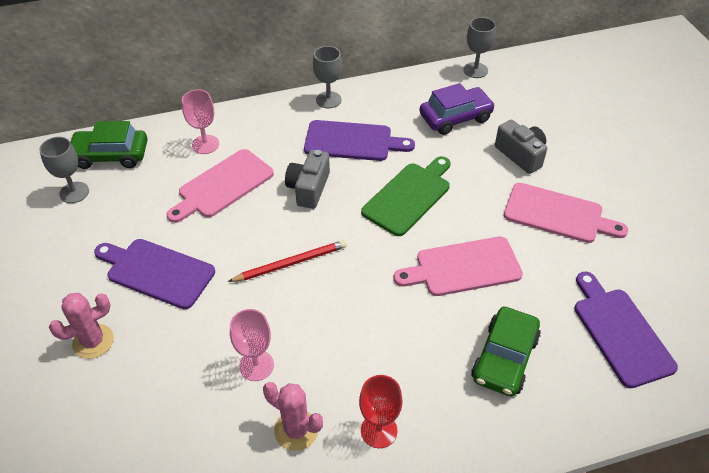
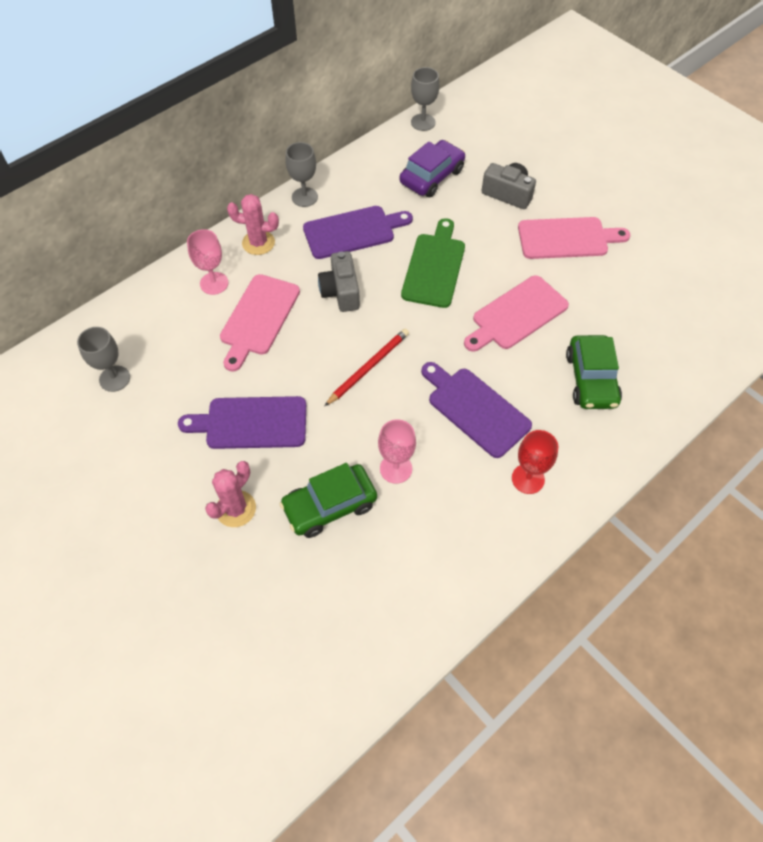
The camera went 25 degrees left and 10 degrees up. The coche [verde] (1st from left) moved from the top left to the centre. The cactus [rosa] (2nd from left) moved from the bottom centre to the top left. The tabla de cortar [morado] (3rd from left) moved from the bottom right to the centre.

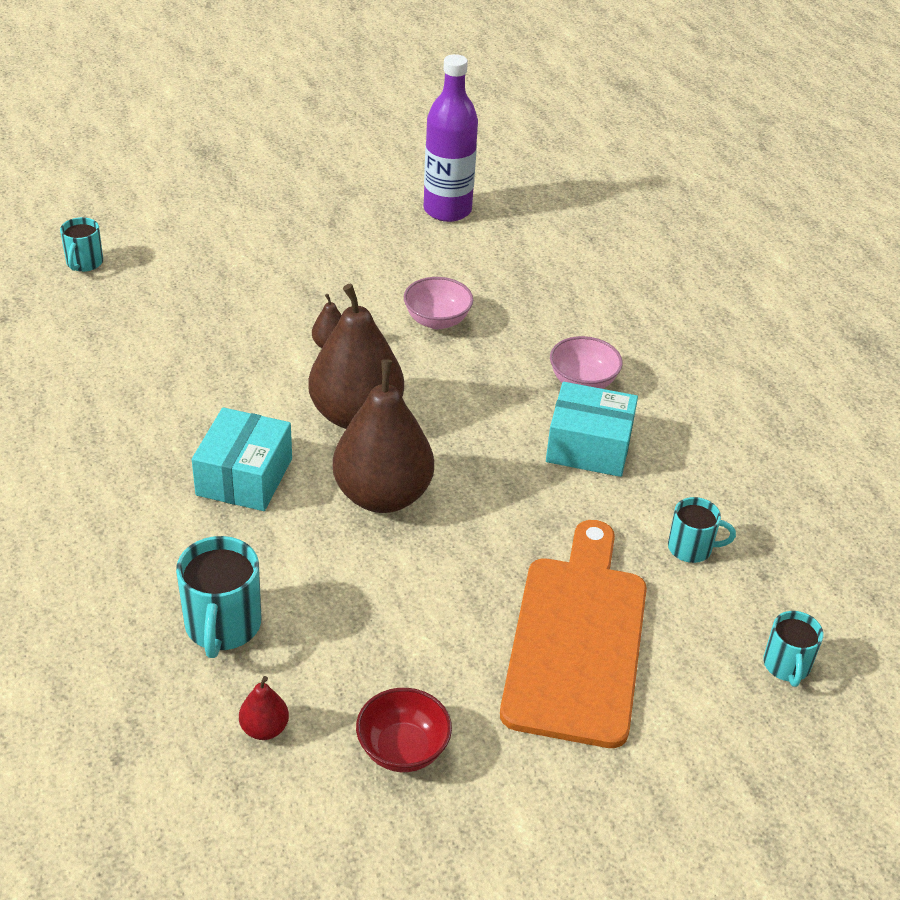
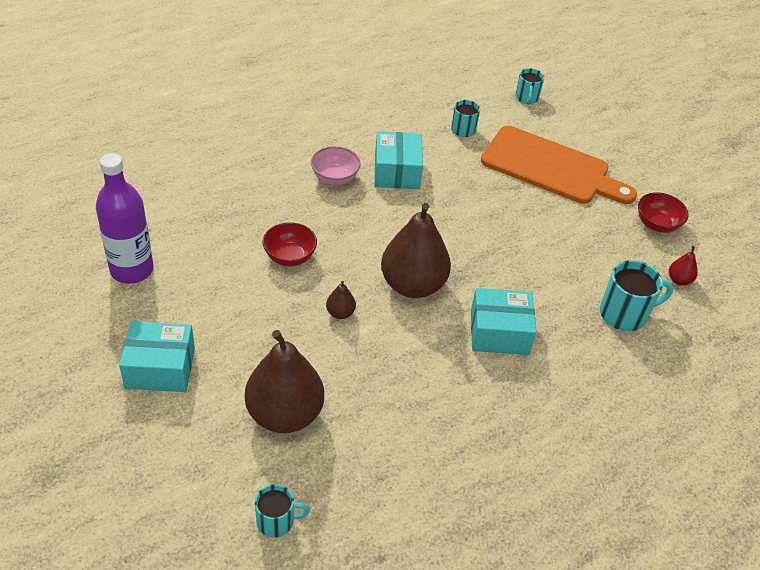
The camera went 105 degrees left and 5 degrees up. The pera [marrón] (3rd from left in the first image) moved from the centre to the bottom centre. The cuenco [rosa] (1st from left) at the centre became the cuenco [rojo] (1st from left) at the centre. The tabla de cortar [naranja] at the bottom centre turned 150 degrees counterclockwise. The taza [turquesa] (4th from left in the first image) at the bottom right turned 105 degrees clockwise. The caja [turquesa] (1st from left) at the middle left appeared.

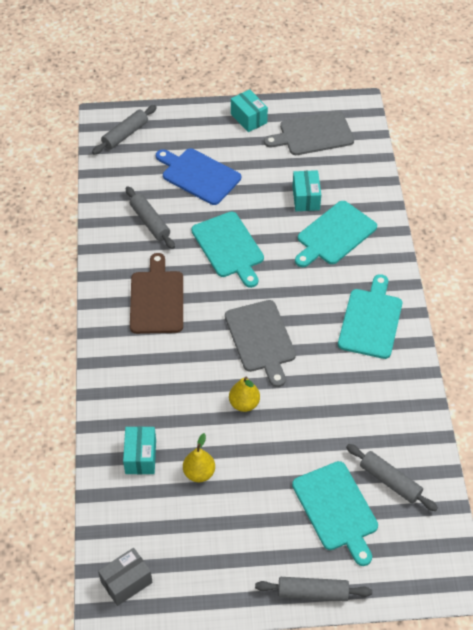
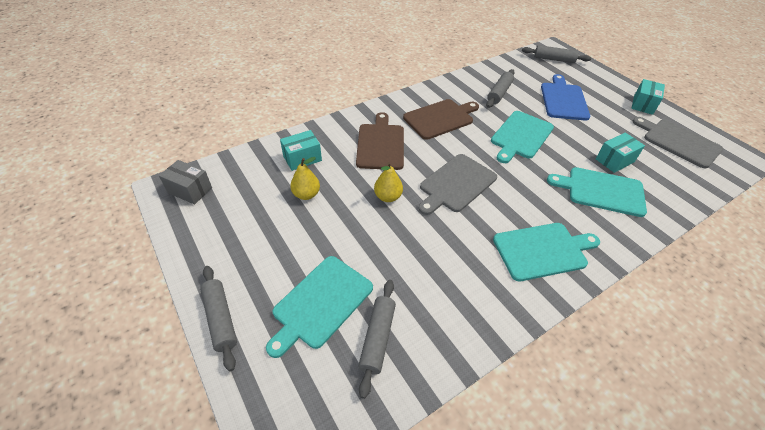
The camera went 60 degrees right and 5 degrees down. The tabla de cortar [marrón] (1st from left) at the top centre appeared.

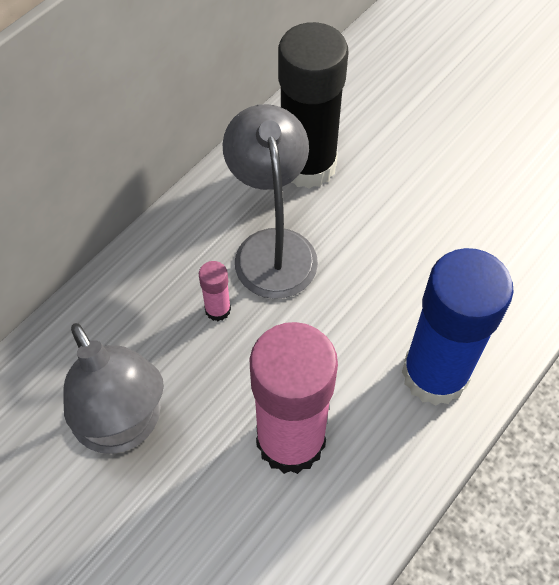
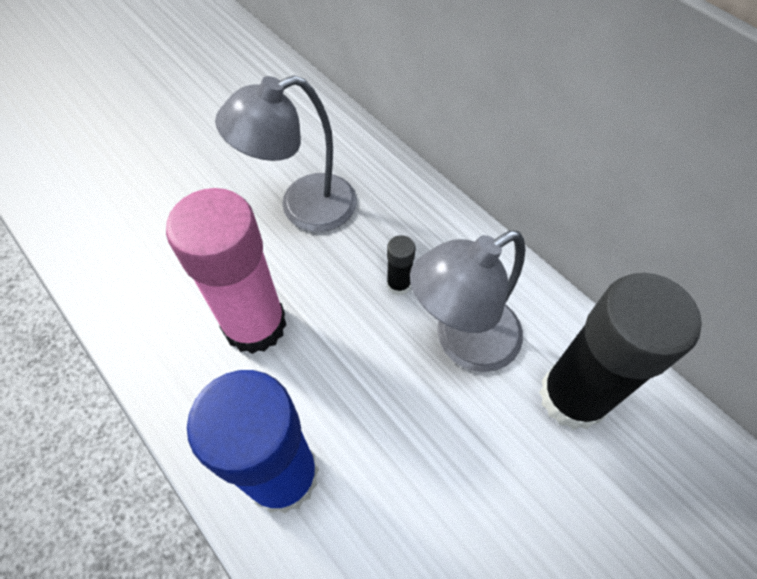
The camera went 100 degrees right and 0 degrees up. The barra de pegamento [rosa] (1st from left) at the centre became the barra de pegamento [negro] (1st from left) at the centre. The lámpara [gris] (2nd from left) at the centre turned 150 degrees clockwise.

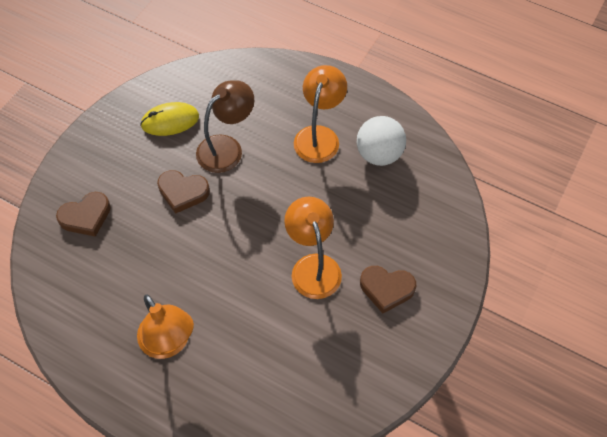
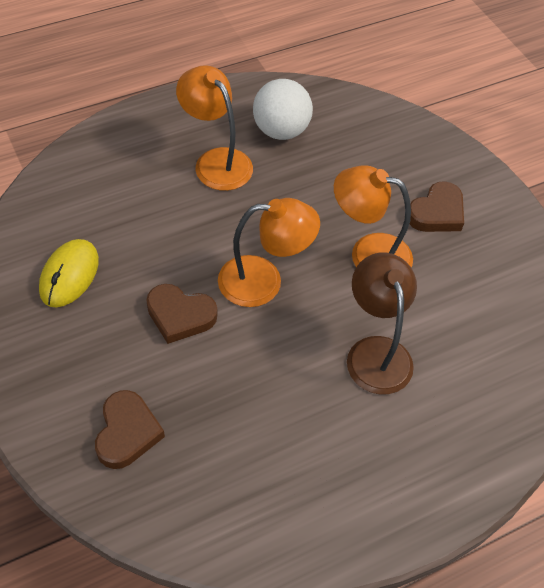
The camera went 60 degrees left and 5 degrees down. The lámpara [naranja] (1st from left in the first image) moved from the bottom left to the centre. The corazón [marrón] (2nd from left) at the middle left turned 60 degrees clockwise. The lámpara [marrón] moved from the top centre to the middle right.

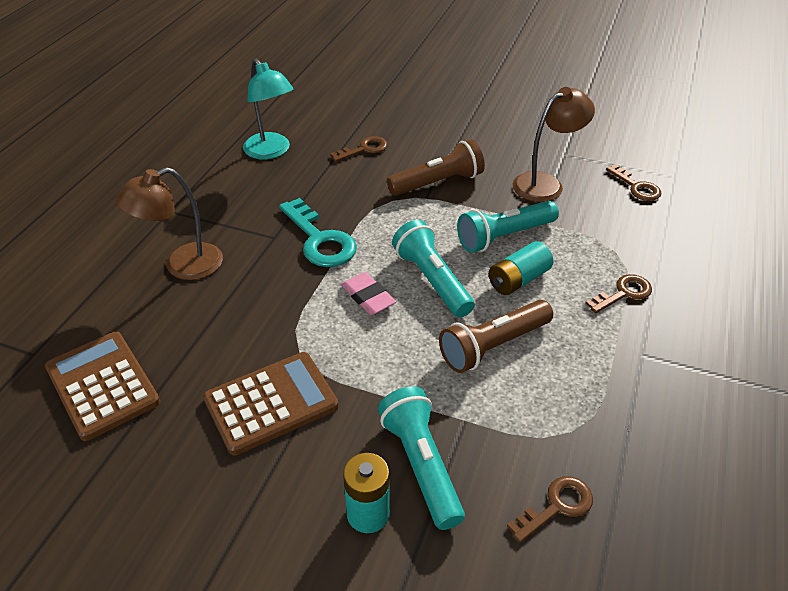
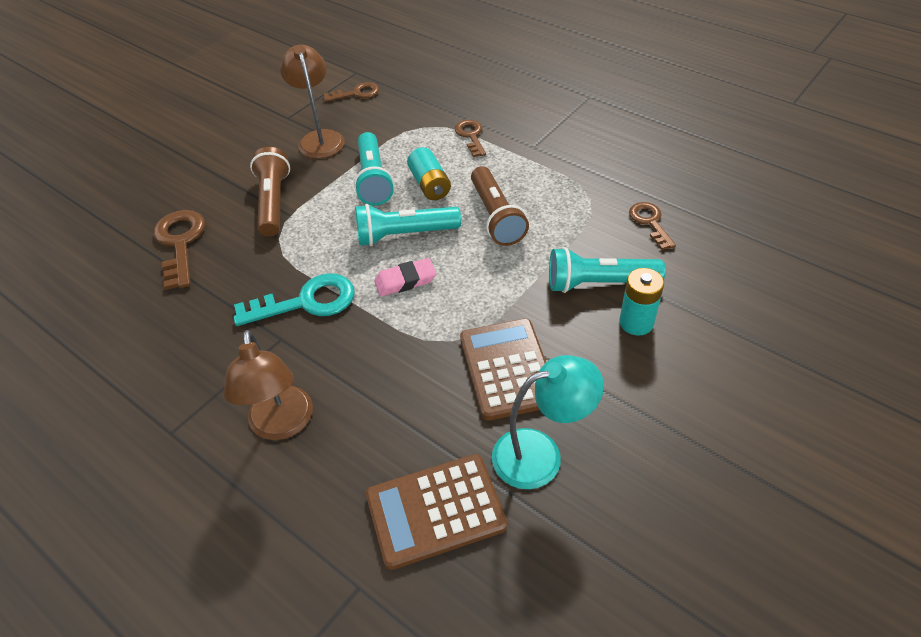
The camera went 70 degrees left and 5 degrees up. The lámpara [turquesa] moved from the top centre to the centre. The llave [marrón] (1st from left) at the top centre changed to 1.62 times the size.

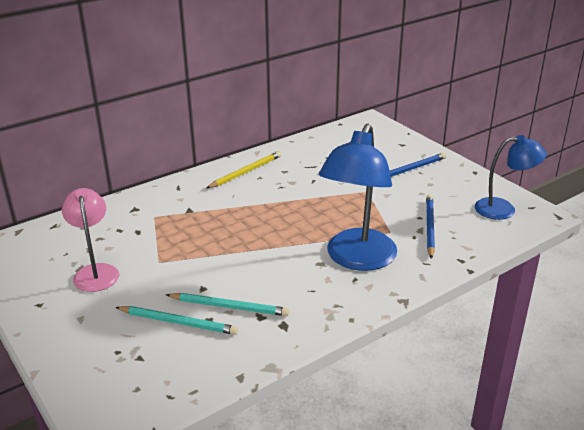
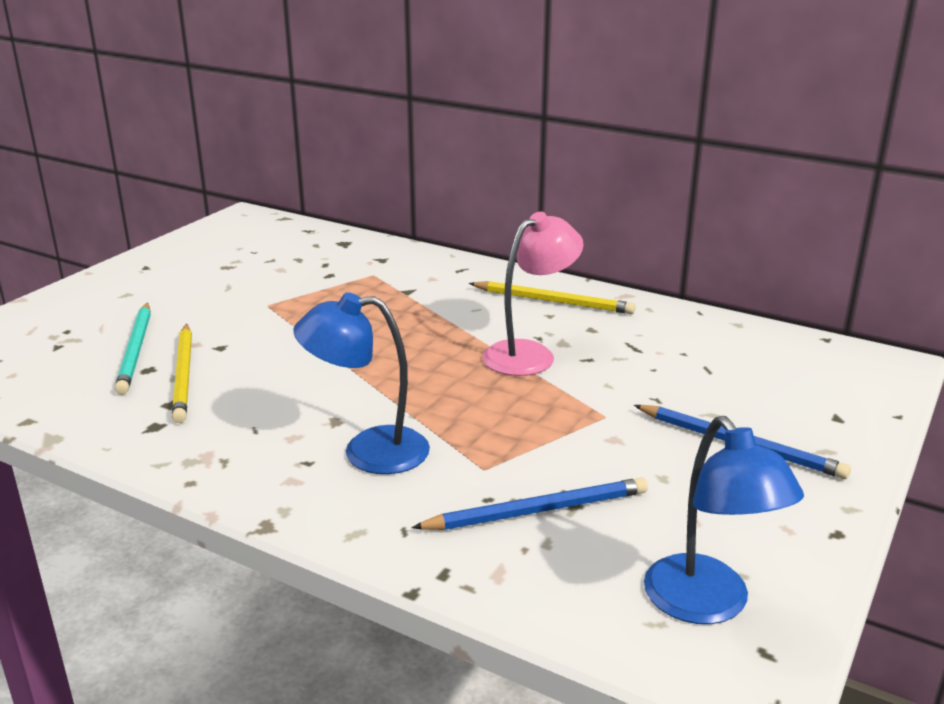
The camera went 65 degrees right and 5 degrees down. The lámpara [rosa] moved from the middle left to the centre. The lápiz [turquesa] (2nd from left) at the bottom centre became the lápiz [amarillo] (1st from left) at the middle left. The lámpara [azul] (1st from left) at the centre changed to 0.62 times the size.

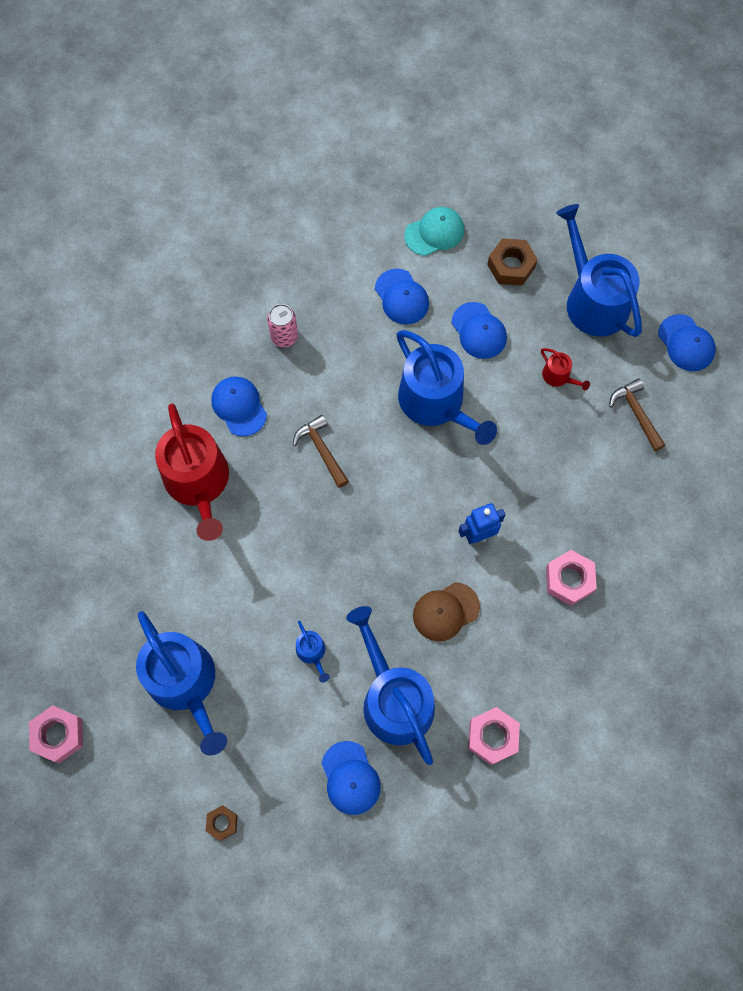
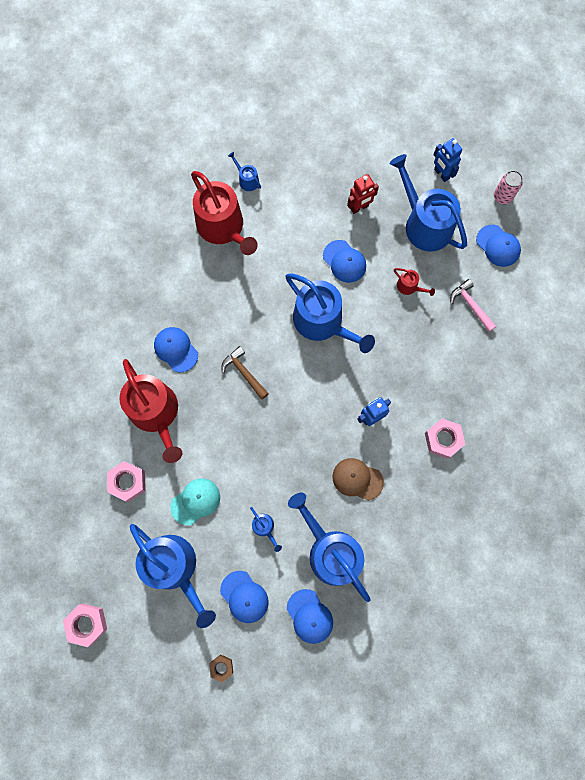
The camera went 10 degrees left and 5 degrees up. The lata [rosa] moved from the top centre to the top right. The gorra [azul] (3rd from left in the first image) moved from the top centre to the bottom centre. The gorra [turquesa] moved from the top centre to the centre. The gorra [marrón] at the centre turned 60 degrees clockwise. The tuerca [rosa] (2nd from left) moved from the bottom centre to the middle left. The tuerca [marrón] (2nd from left) at the top right was replaced by the robot [rojo] at the top centre. The martillo [marrón] (2nd from left) at the middle right became the martillo [rosa] at the middle right. The regadera [rojo] (2nd from left) at the top centre appeared. The regadera [azul] (2nd from left) at the top centre appeared. The robot [azul] (2nd from left) at the top right appeared.

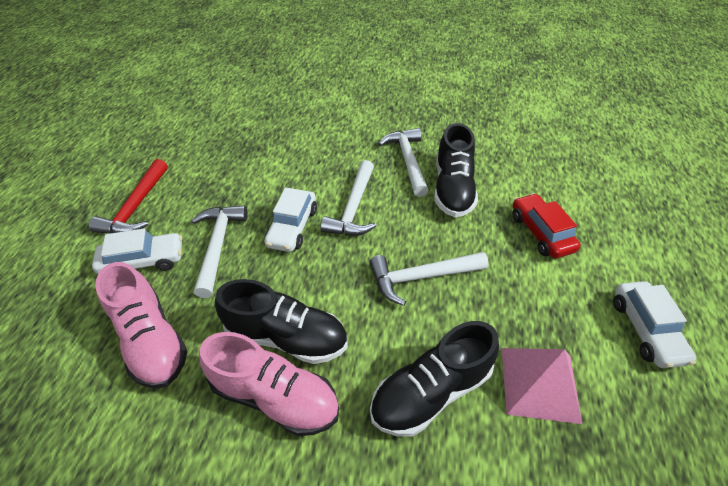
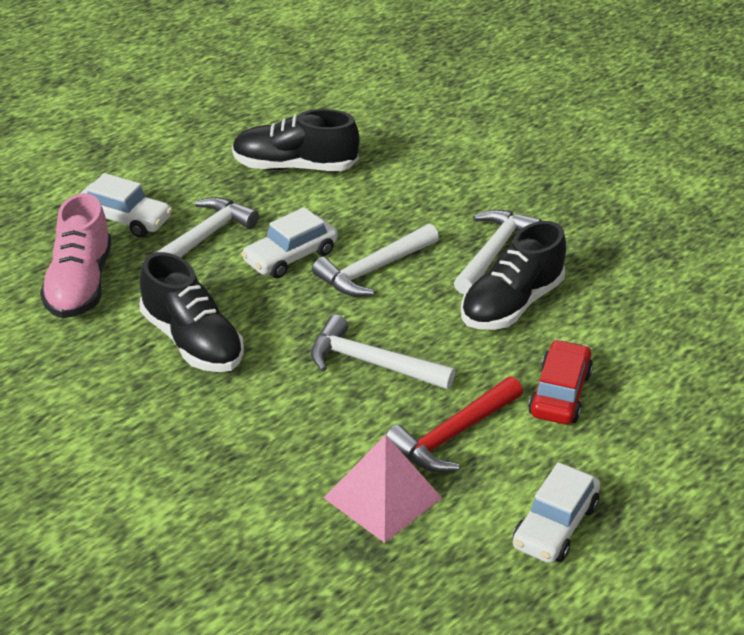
The camera went 35 degrees right and 10 degrees down. The martillo [rojo] moved from the middle left to the bottom centre. The zapato [rosa] (2nd from left) at the bottom centre disappeared. The zapato [negro] (2nd from left) moved from the bottom centre to the top centre.

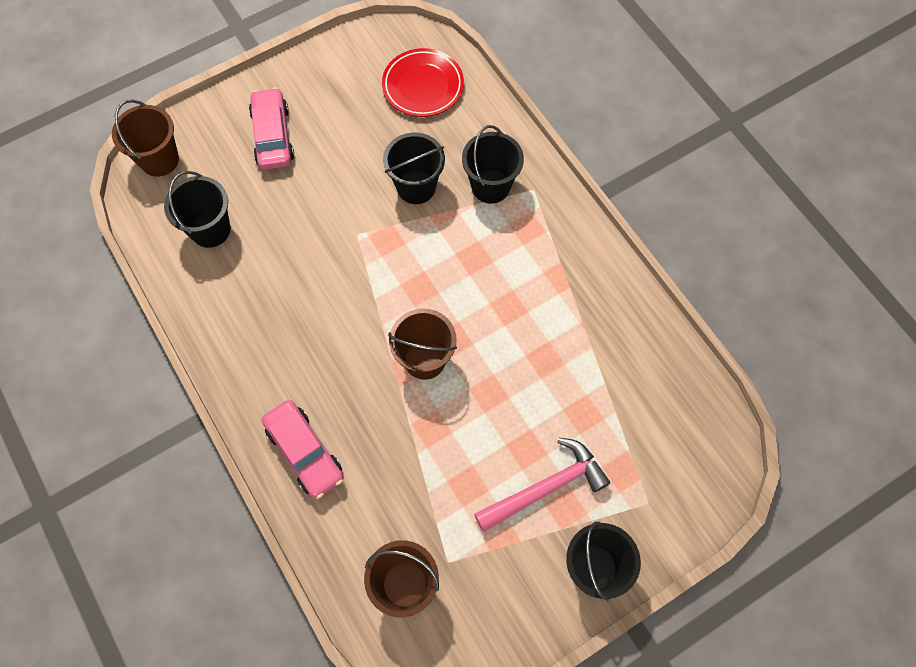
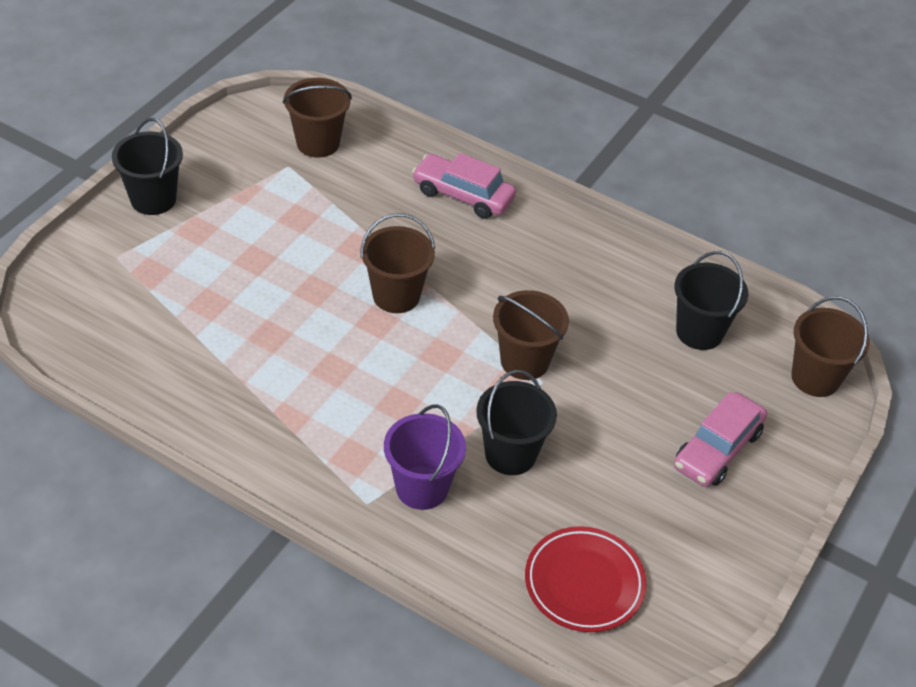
The camera went 150 degrees right and 20 degrees down. The coche [rosa] (1st from left in the first image) at the top left turned 75 degrees clockwise. The balde [negro] (3rd from left) at the top centre became the balde [morado] at the centre. The martillo [rosa] at the bottom centre disappeared. The balde [marrón] (3rd from left) at the centre appeared.

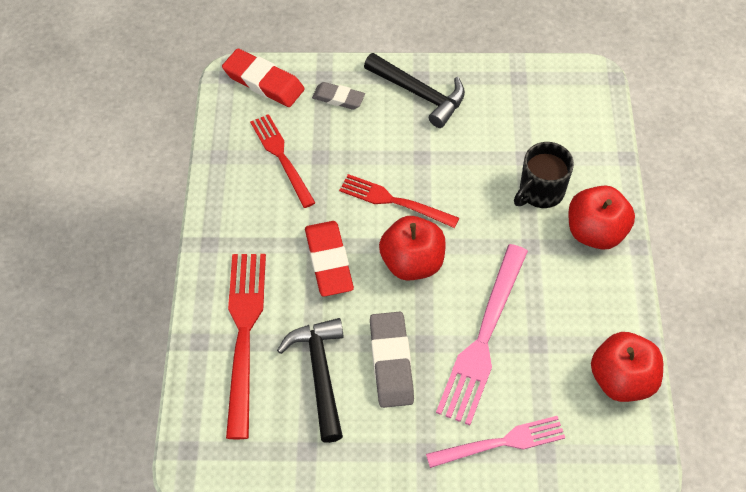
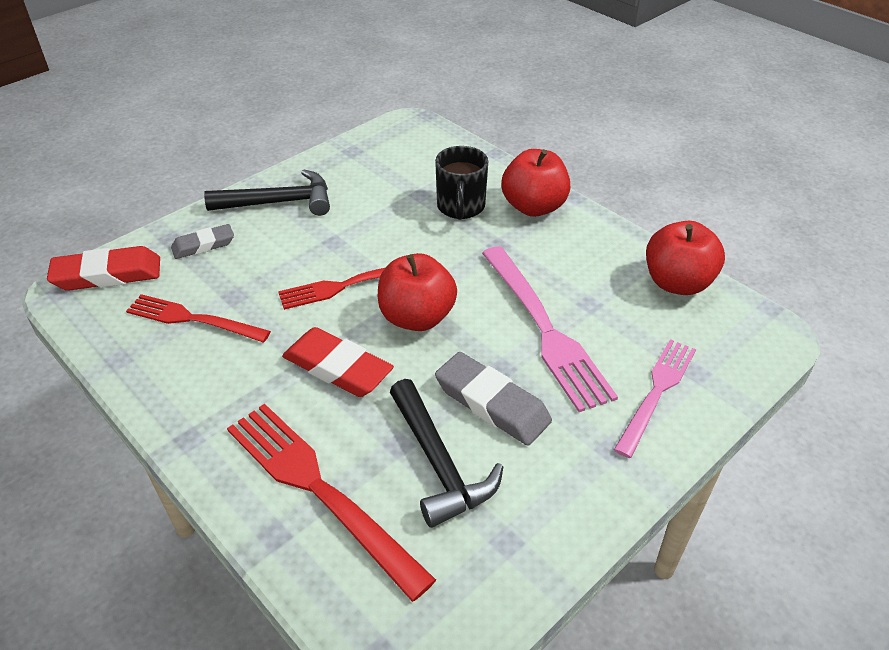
The camera went 45 degrees left and 15 degrees down. The martillo [negro] (1st from left in the first image) at the bottom centre turned 150 degrees counterclockwise.

